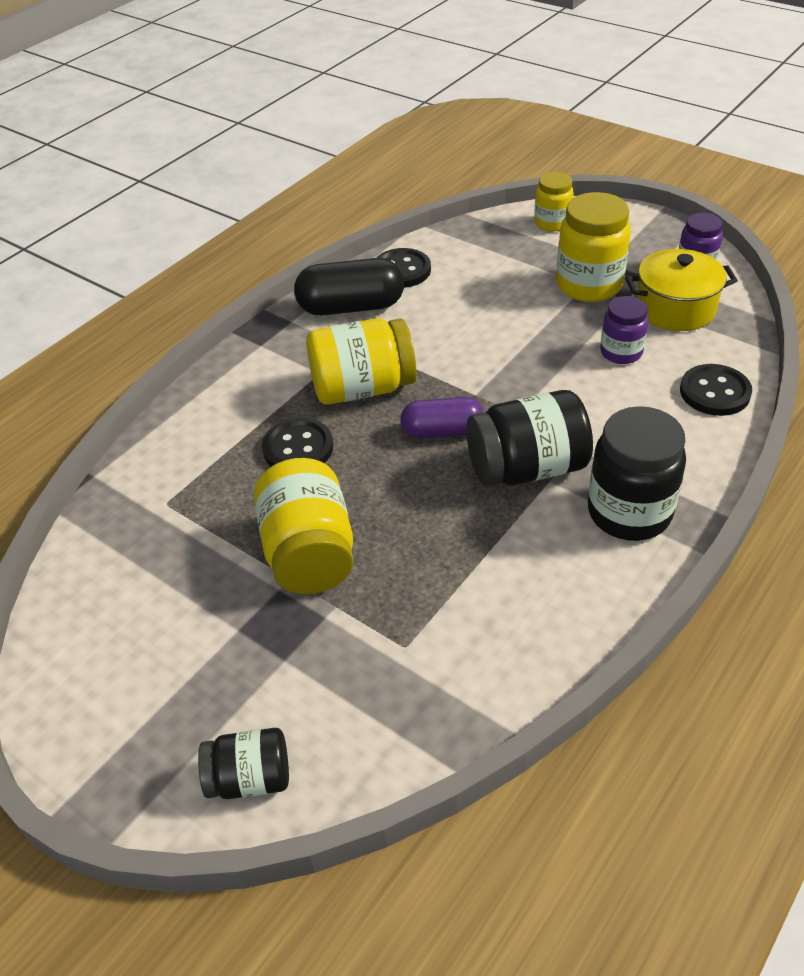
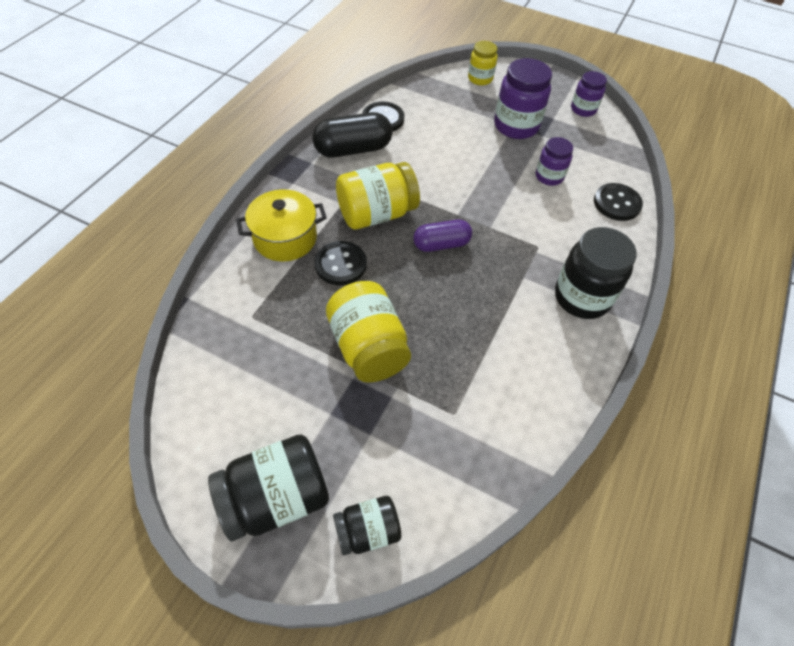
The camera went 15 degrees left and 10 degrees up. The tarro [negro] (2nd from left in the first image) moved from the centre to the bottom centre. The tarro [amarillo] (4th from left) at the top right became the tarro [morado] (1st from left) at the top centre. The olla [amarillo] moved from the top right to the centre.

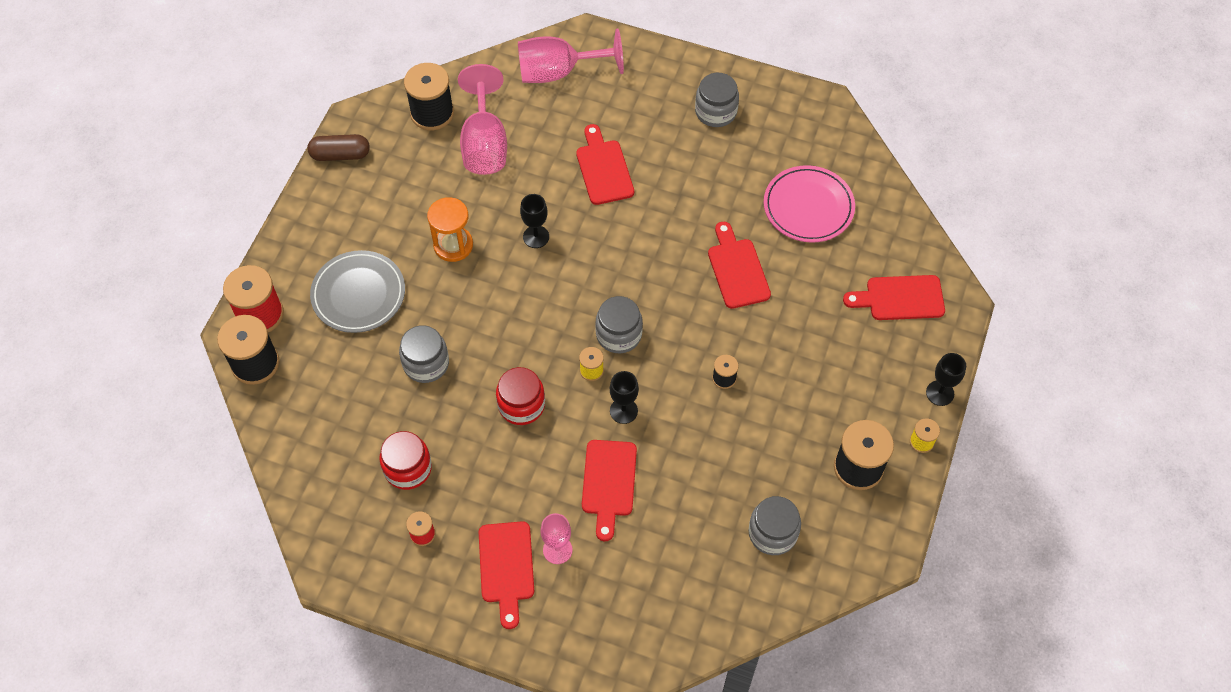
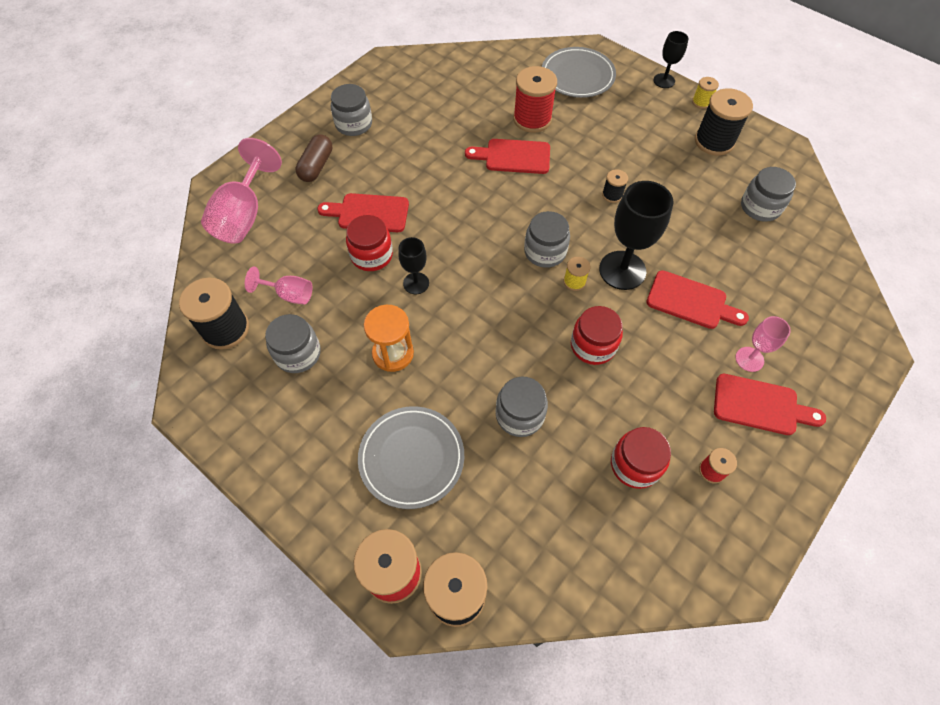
The camera went 70 degrees left and 0 degrees up. The cápsula [marrón] moved from the top left to the top centre. The copa [rosa] (1st from left in the first image) at the top centre changed to 0.55 times the size. The copa [negro] (2nd from left) at the centre changed to 1.81 times the size. The plato [rosa] at the top centre disappeared. The tabla de cortar [rojo] (5th from left) at the middle right was replaced by the plato [gris] (2nd from left) at the top centre. The tarro [gris] (1st from left) at the middle left appeared. The tarro [rojo] (1st from left) at the centre appeared. The carrete [rojo] (2nd from left) at the top centre appeared.

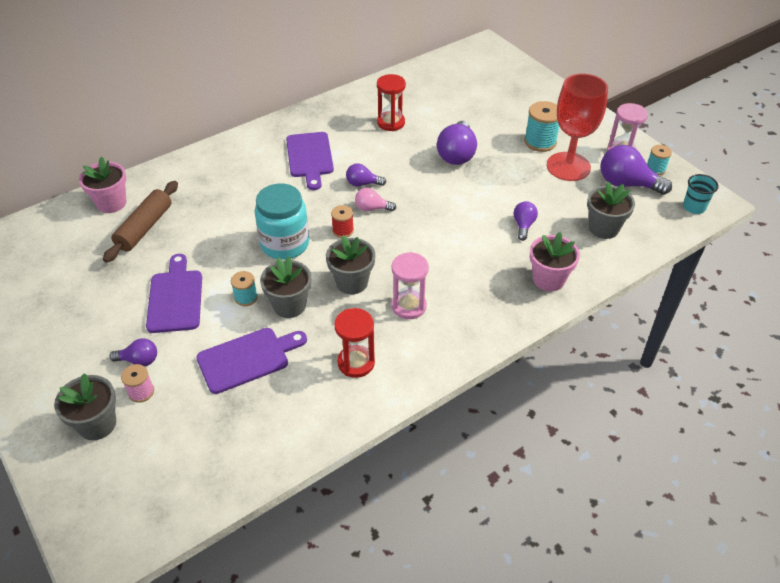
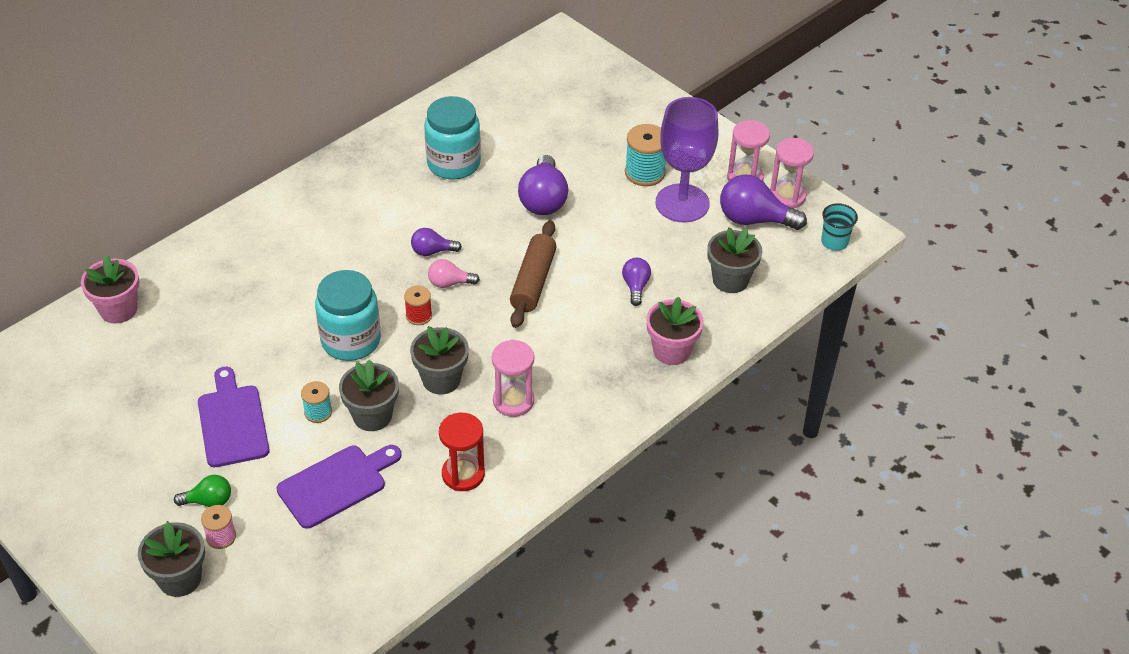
The camera went 10 degrees left and 0 degrees up. The rodillo [marrón] moved from the middle left to the centre. The bombilla [morado] (1st from left) at the middle left became the bombilla [verde] at the bottom left. The tabla de cortar [morado] (3rd from left) at the top centre disappeared. The reloj de arena [rojo] (2nd from left) at the top centre was replaced by the tarro [turquesa] (2nd from left) at the top centre. The copa [rojo] at the top right became the copa [morado] at the top centre. The carrete [turquesa] (3rd from left) at the top right was replaced by the reloj de arena [rosa] (3rd from left) at the top right.

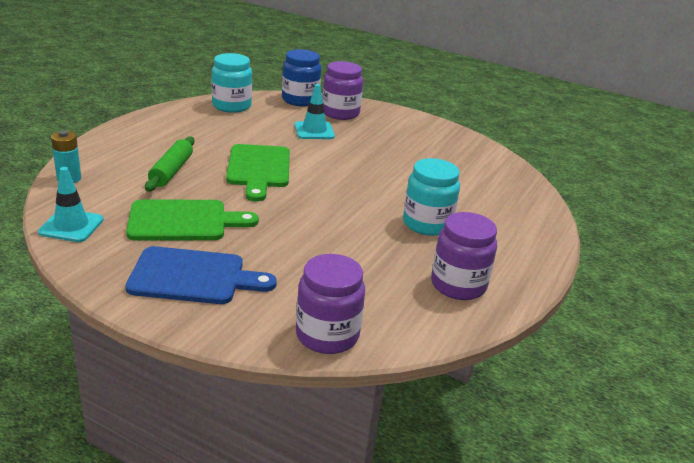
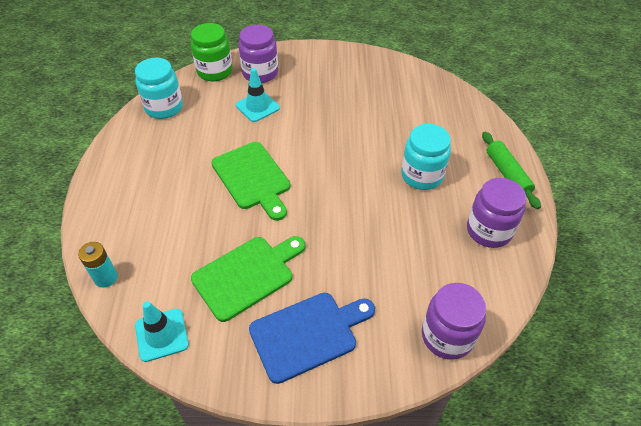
The camera went 25 degrees left and 20 degrees up. The rodillo [verde] moved from the middle left to the middle right. The tarro [azul] at the top centre became the tarro [verde] at the top left.

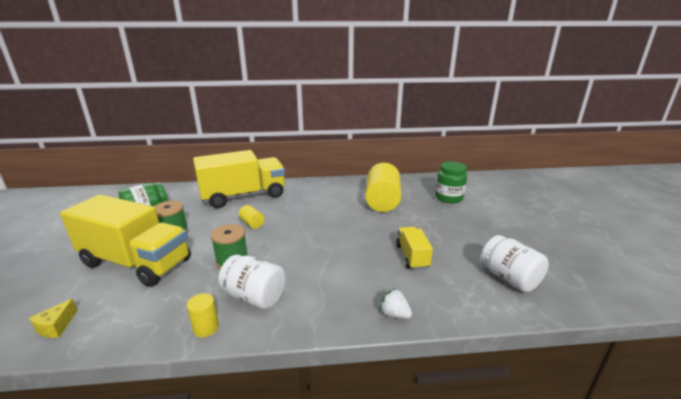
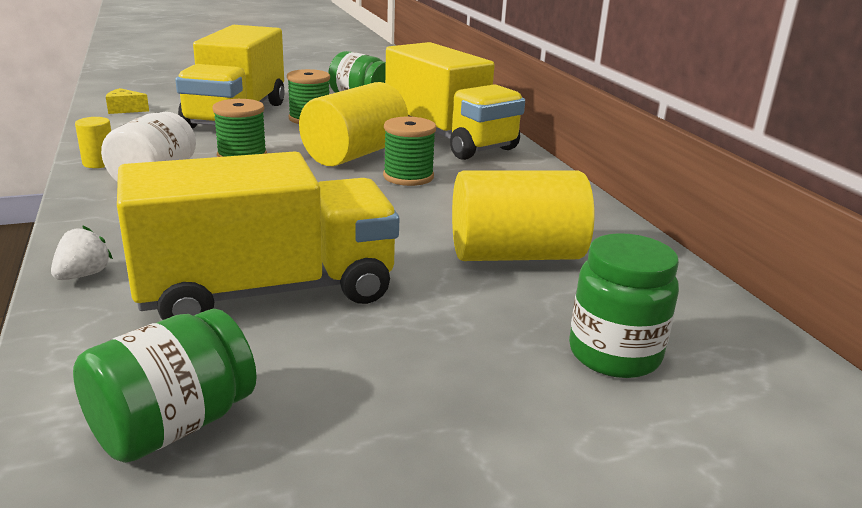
The camera went 75 degrees right and 0 degrees up. The cilindro [amarillo] (2nd from left) at the centre changed to 2.25 times the size. The camión [amarillo] (3rd from left in the first image) at the centre changed to 2.11 times the size. The tarro [blanco] (2nd from left) at the middle right became the tarro [verde] (1st from left) at the bottom left. The carrete [verde] (3rd from left) at the top centre appeared.

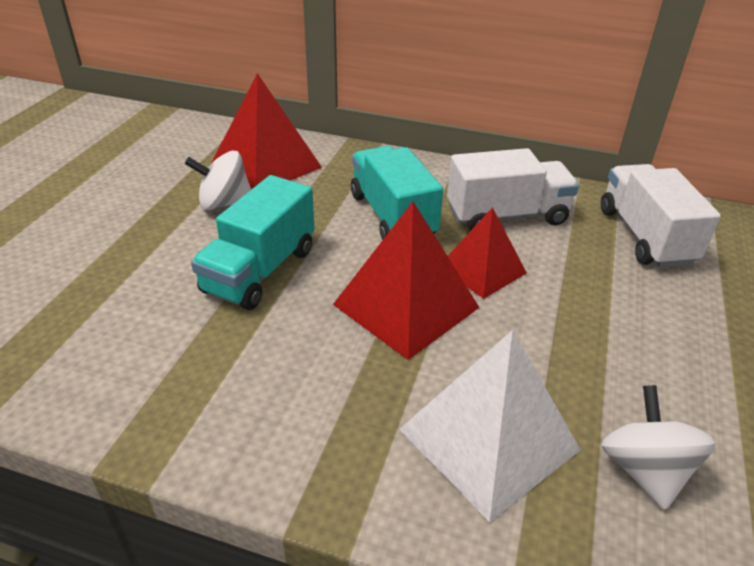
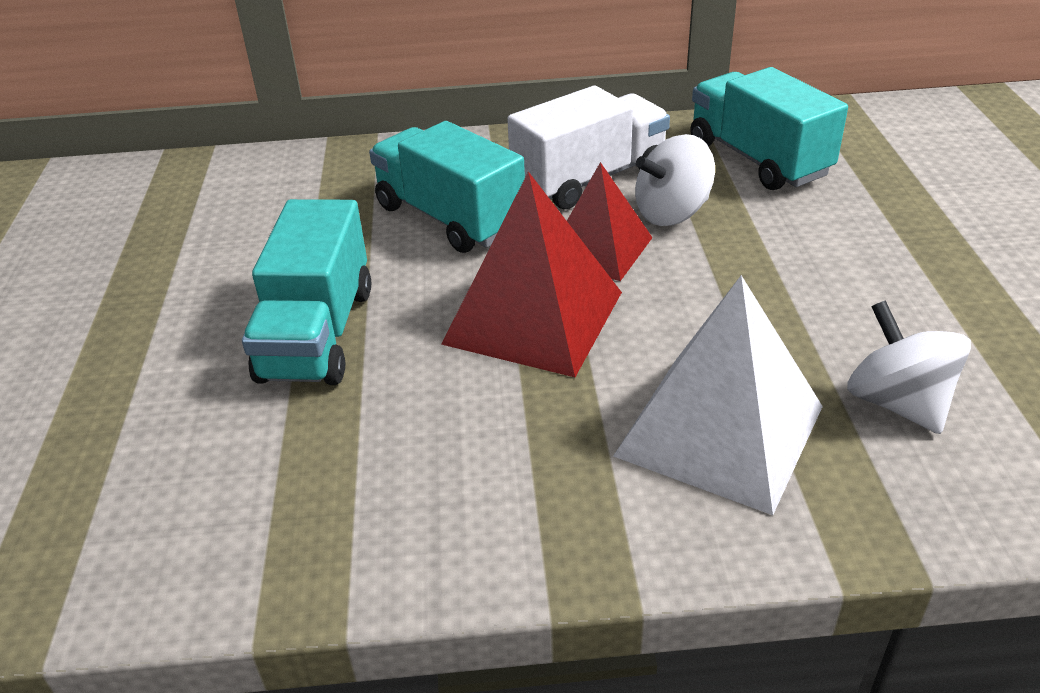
The camera went 20 degrees left and 0 degrees up. The peonza [blanco] (1st from left) moved from the top left to the top centre. The pirámide [rojo] (1st from left) at the top centre disappeared. The camión [blanco] (2nd from left) at the middle right became the camión [turquesa] (3rd from left) at the top right.

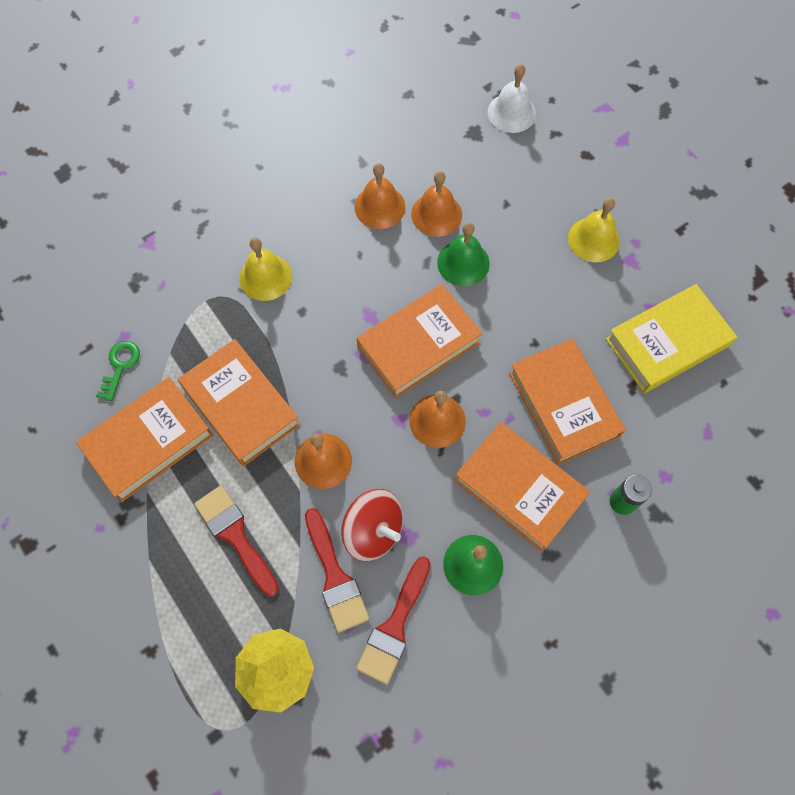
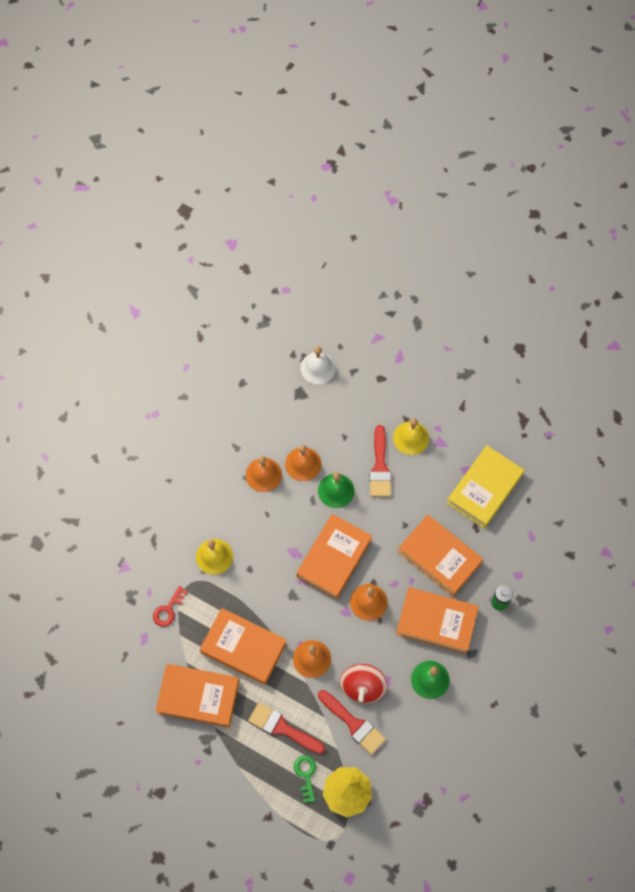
The camera went 25 degrees left and 0 degrees up. The libro [naranja] (1st from left) at the middle left turned 75 degrees clockwise. The llave [verde] moved from the middle left to the bottom centre. The peonza [rojo] at the centre turned 90 degrees clockwise. The pincel [rojo] (3rd from left) moved from the bottom centre to the centre. The llave [rojo] at the bottom left appeared.

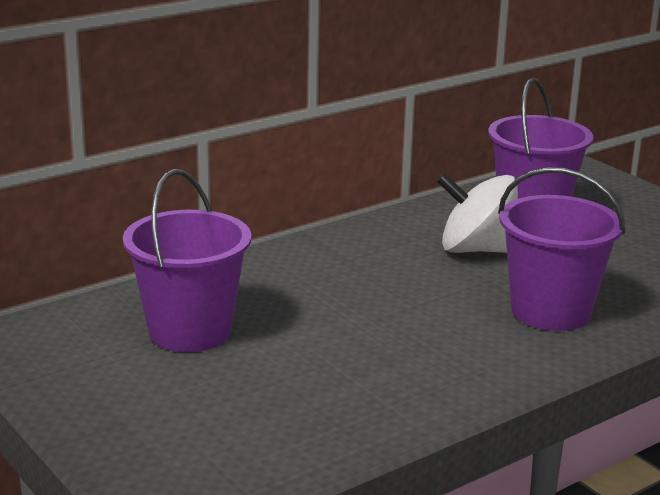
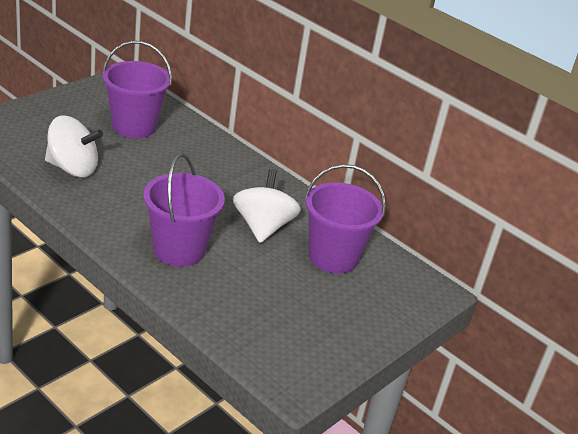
The camera went 75 degrees right and 10 degrees up. The peonza [blanco] (1st from left) at the middle left appeared.

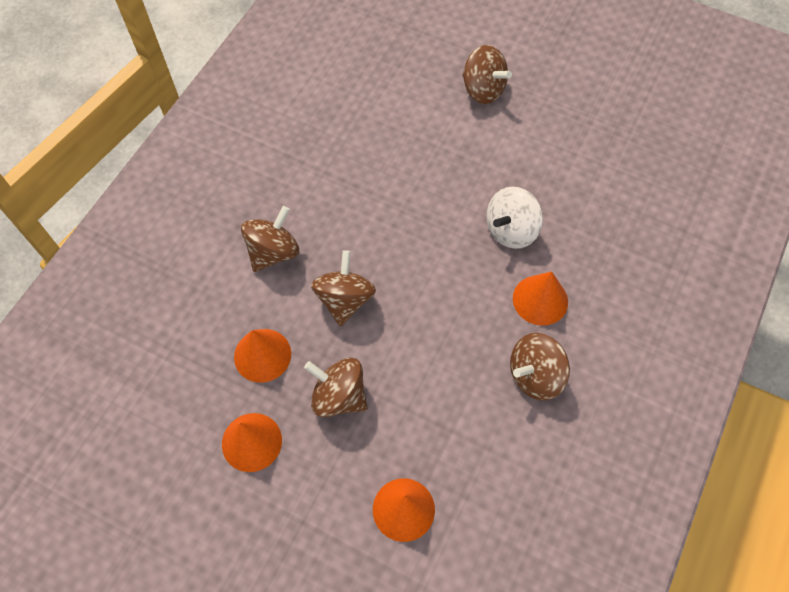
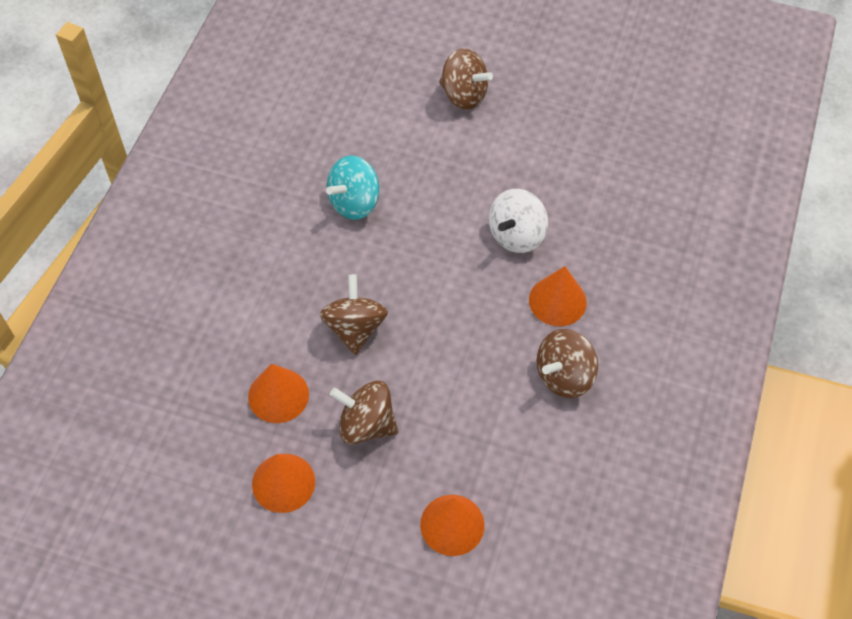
The camera went 10 degrees left and 5 degrees down. The peonza [marrón] (1st from left) at the centre disappeared. The peonza [turquesa] at the top centre appeared.

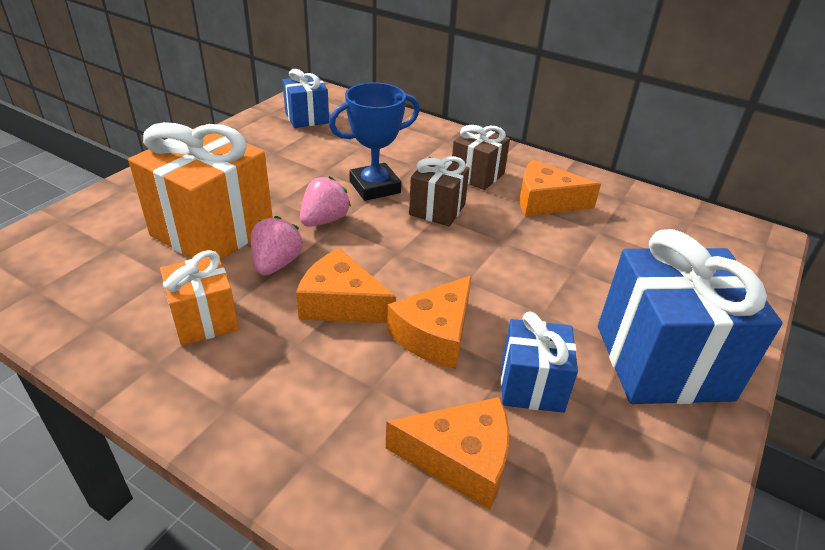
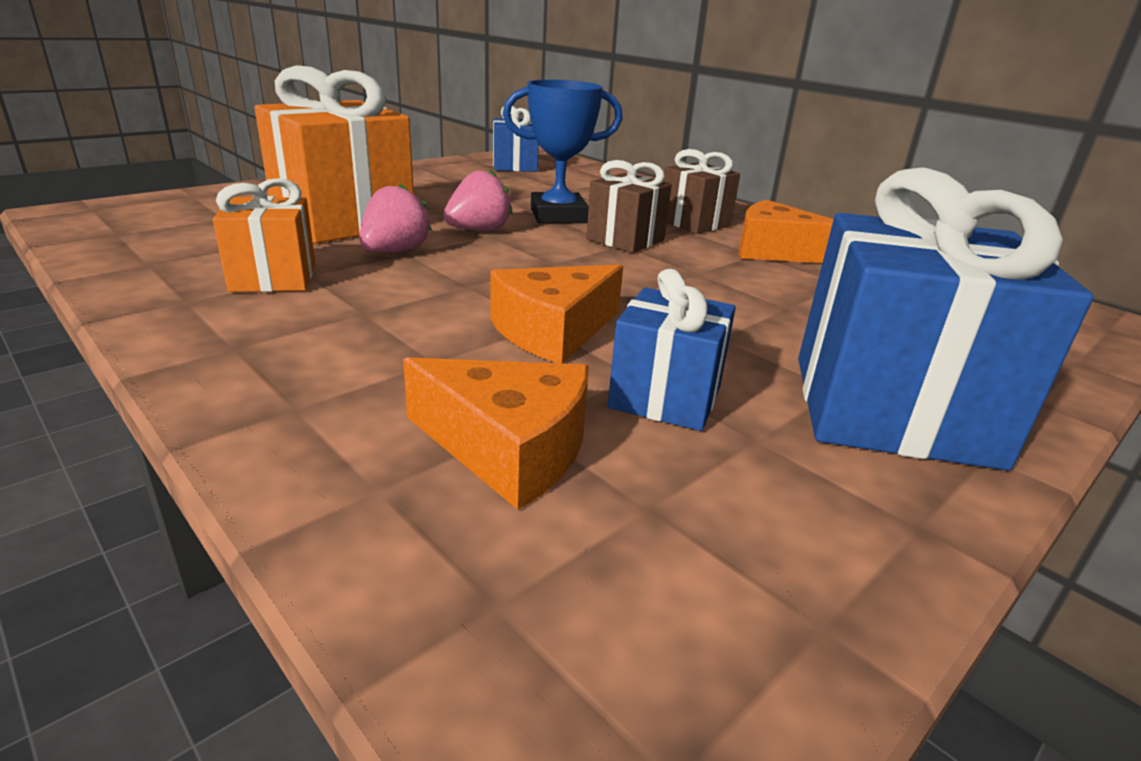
The camera went 15 degrees right and 10 degrees down. The queso [naranja] (1st from left) at the centre disappeared.

